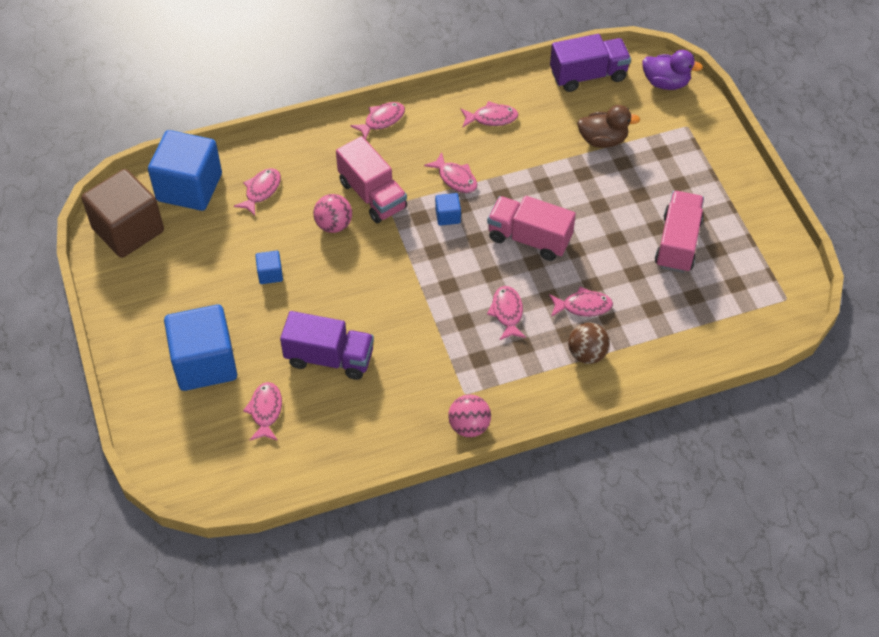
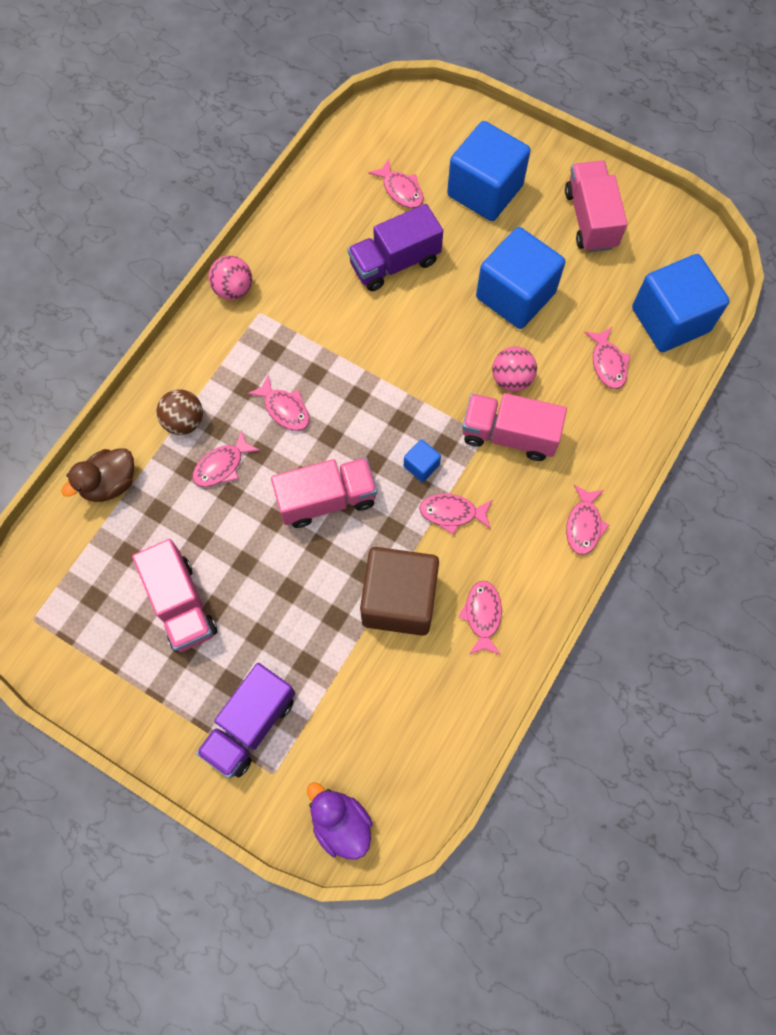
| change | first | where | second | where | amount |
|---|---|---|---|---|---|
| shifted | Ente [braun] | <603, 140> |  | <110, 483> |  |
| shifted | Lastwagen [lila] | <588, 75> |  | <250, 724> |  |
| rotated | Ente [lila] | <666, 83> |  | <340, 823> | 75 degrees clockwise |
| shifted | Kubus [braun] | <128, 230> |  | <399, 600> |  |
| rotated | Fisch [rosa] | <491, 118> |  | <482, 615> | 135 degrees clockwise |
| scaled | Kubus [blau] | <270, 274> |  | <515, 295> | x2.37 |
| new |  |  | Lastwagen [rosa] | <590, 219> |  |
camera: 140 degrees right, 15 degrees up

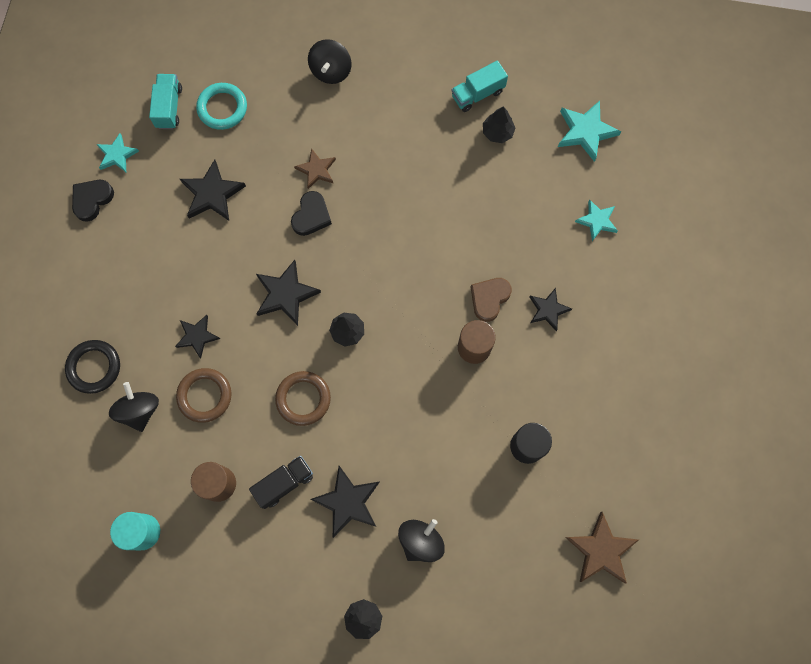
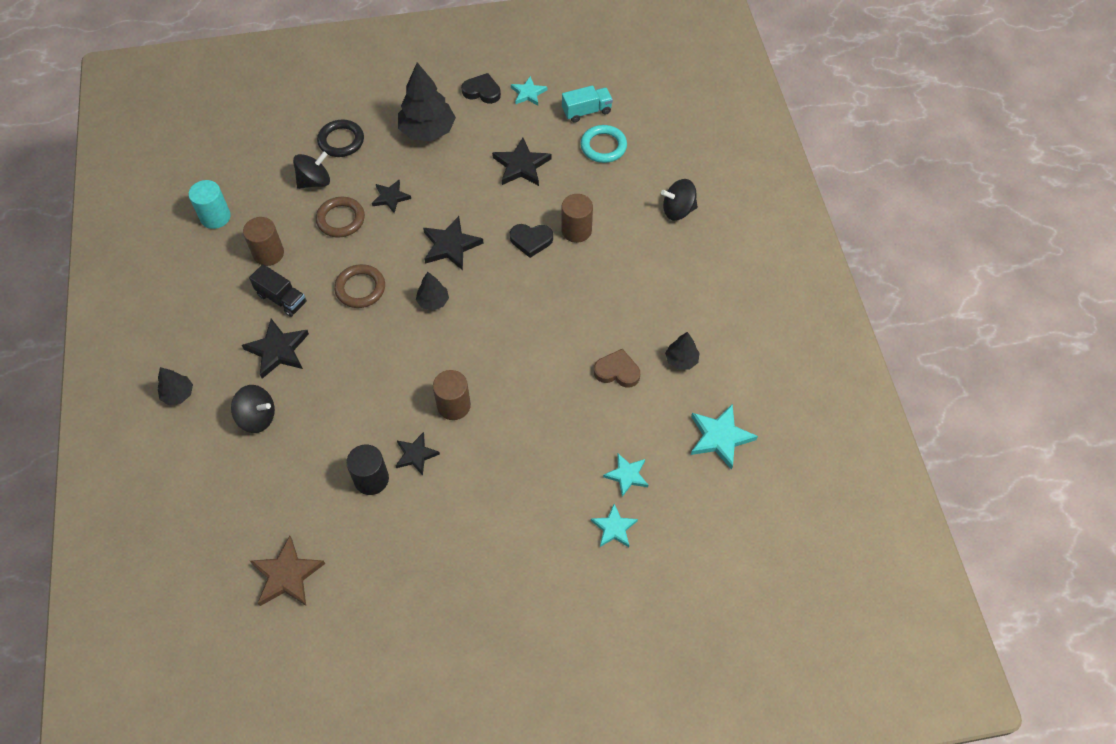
| change | first | where | second | where | amount |
|---|---|---|---|---|---|
| shifted | Stern [schwarz] | <548, 310> |  | <416, 455> |  |
| new |  |  | Baum [schwarz] | <427, 131> |  |
| swapped | Stern [braun] | <316, 170> | Vollzylinder [braun] | <576, 230> |  |
| new |  |  | Stern [türkis] | <614, 528> |  |
| shifted | Herz [braun] | <489, 299> |  | <617, 371> |  |
| gone | Lastwagen [türkis] | <477, 94> |  |  |  |
camera: 70 degrees right, 15 degrees down

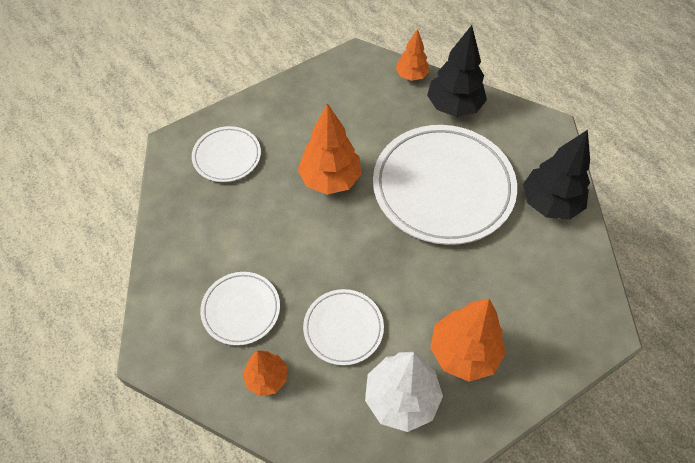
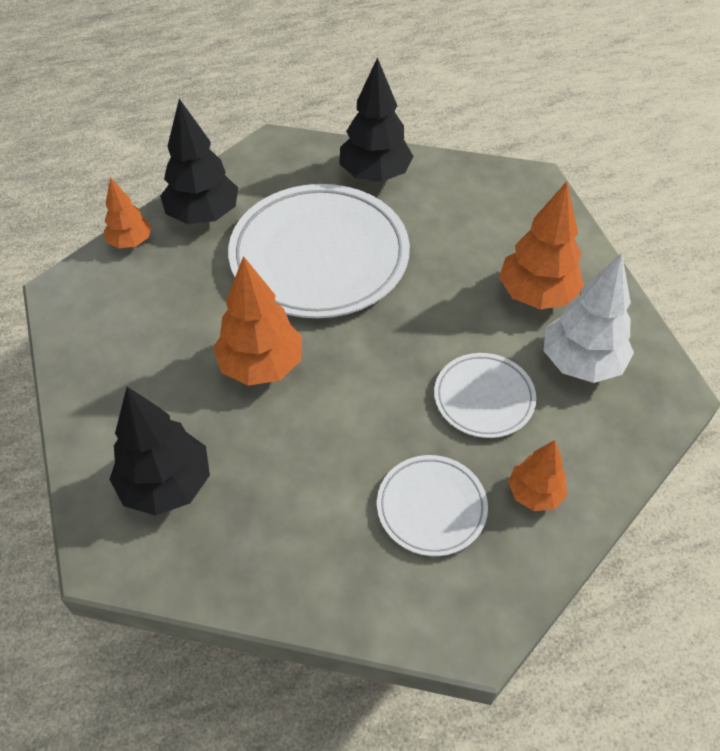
| change | first | where | second | where | amount |
|---|---|---|---|---|---|
| swapped | Teller [weiß] | <227, 156> | Baum [schwarz] | <166, 484> |  |
camera: 75 degrees left, 5 degrees down

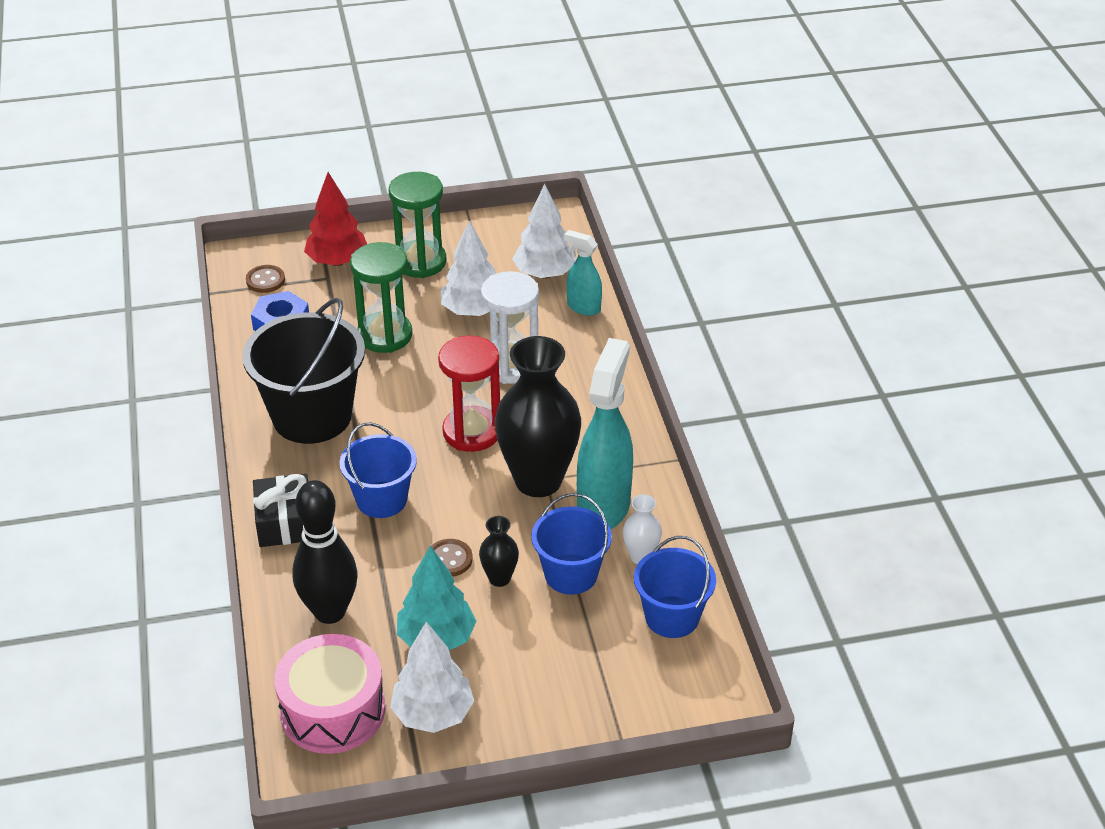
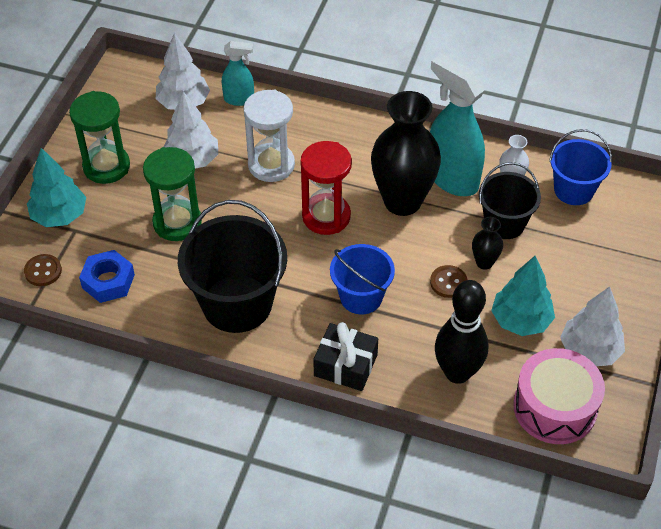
| change | first | where | second | where | amount |
|---|---|---|---|---|---|
| repainted | Baum [rot] | <337, 261> | Baum [türkis] | <59, 216> |  |
| rotated | Sprühflasche [türkis] | <583, 307> |  | <239, 99> | 150 degrees counterclockwise |
| repainted | Eimer [blau] | <571, 574> | Eimer [schwarz] | <504, 223> |  |
camera: 60 degrees left, 10 degrees up

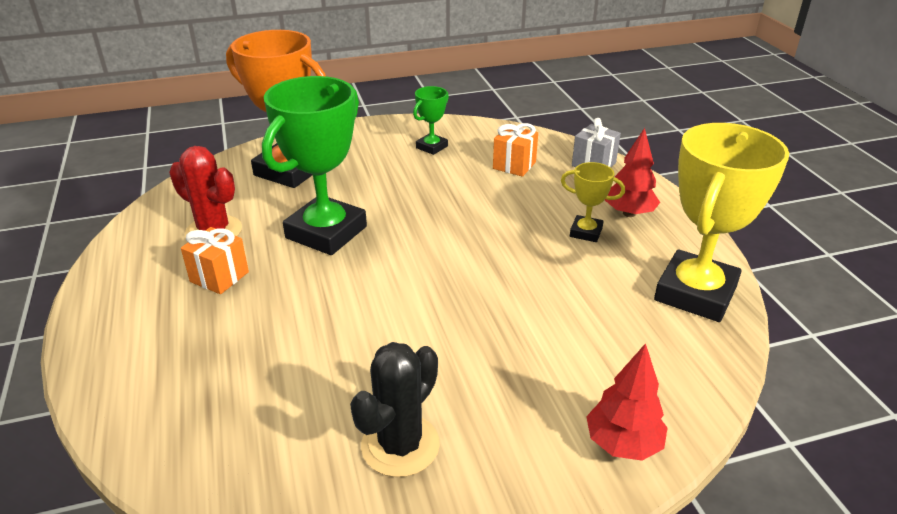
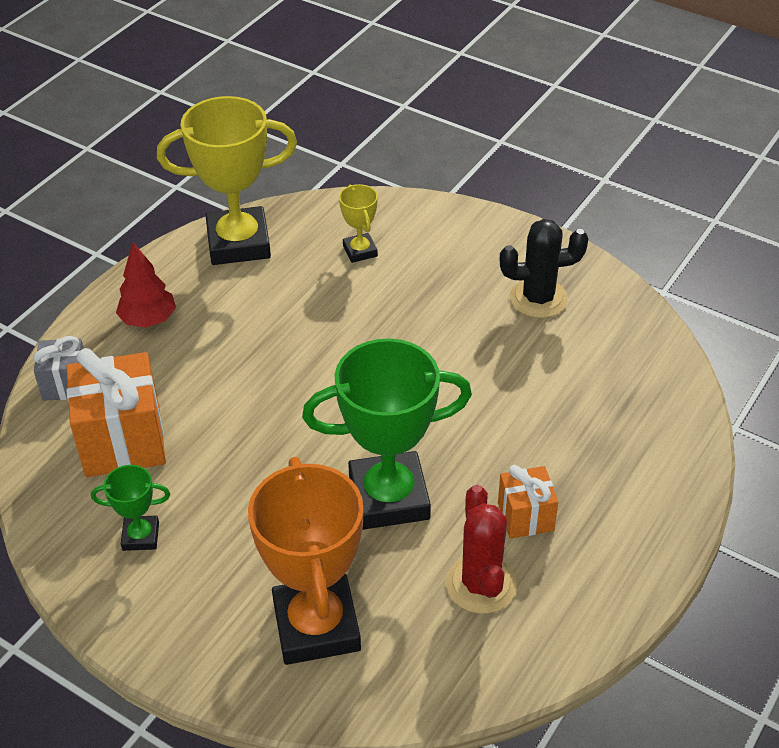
| change | first | where | second | where | amount |
|---|---|---|---|---|---|
| scaled | Geschenk [orange] | <514, 165> |  | <123, 441> | x1.81 |
| shifted | Pokal [gelb] | <586, 232> |  | <360, 251> |  |
| gone | Baum [rot] | <623, 444> |  |  |  |
camera: 130 degrees left, 10 degrees up

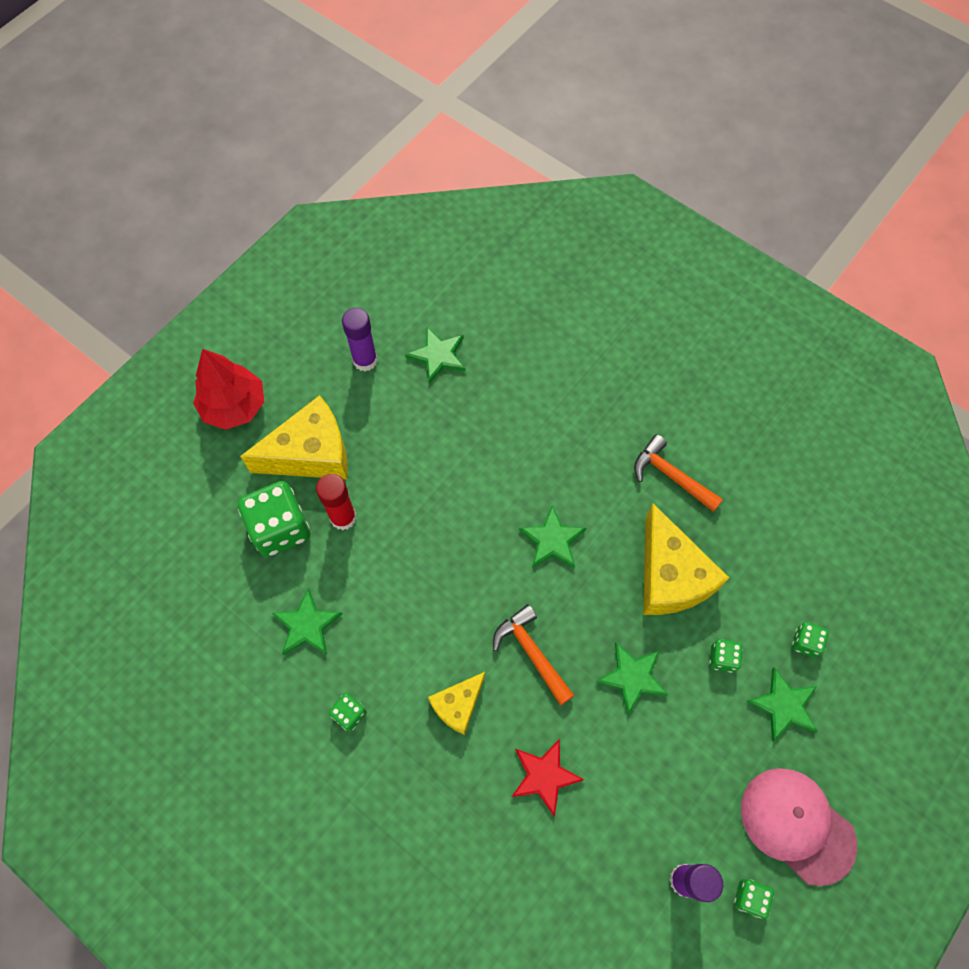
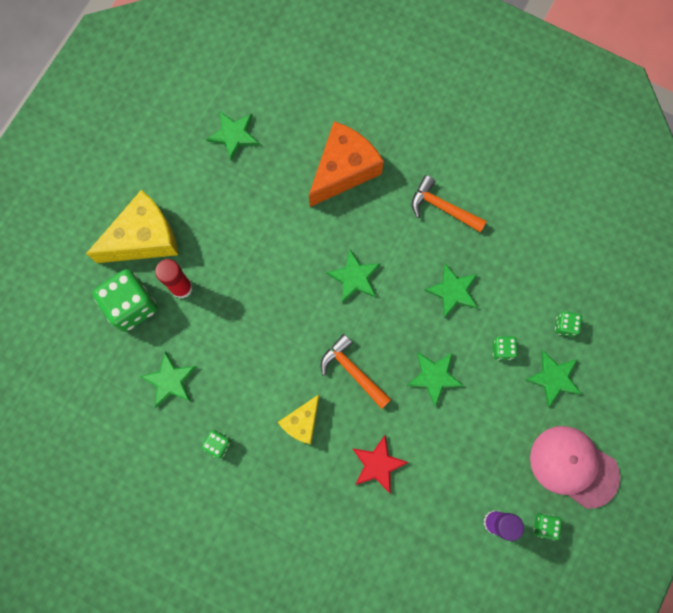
| change | first | where | second | where | amount |
|---|---|---|---|---|---|
| new |  |  | Käse [orange] | <343, 170> |  |
| swapped | Käse [gelb] | <670, 576> | Stern [grün] | <453, 291> |  |
| gone | Baum [rot] | <234, 406> |  |  |  |
| gone | Klebestift [lila] | <365, 360> |  |  |  |
camera: 10 degrees left, 10 degrees up

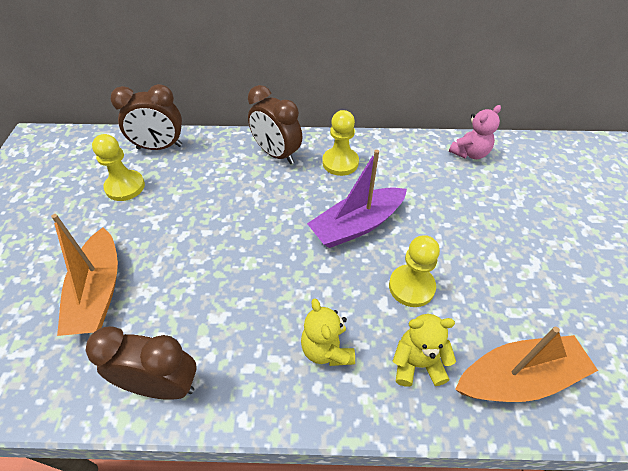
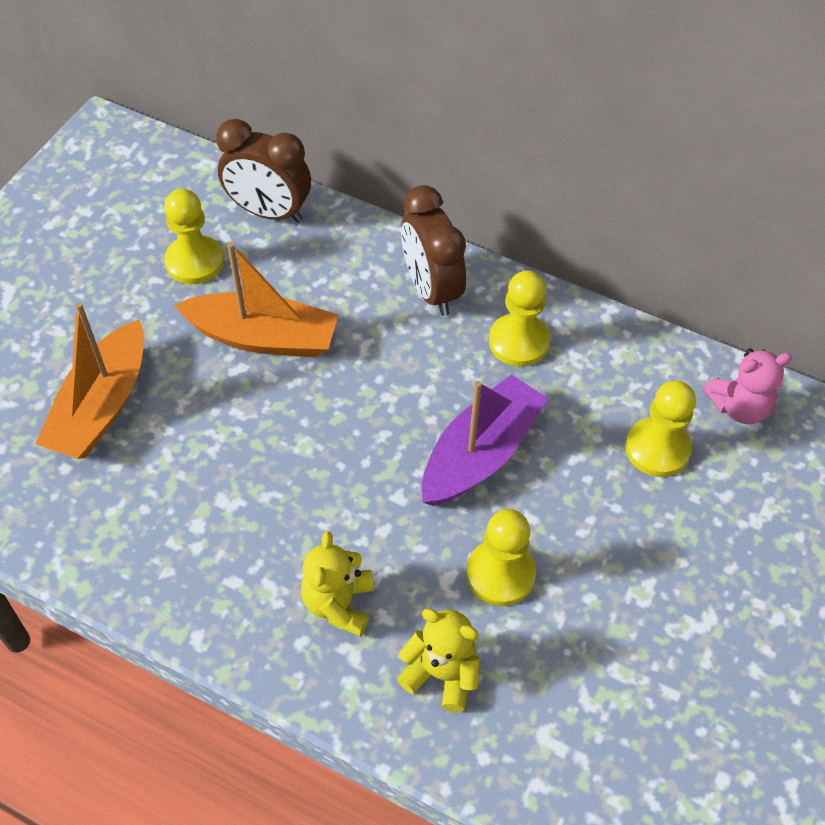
| change | first | where | second | where | amount |
|---|---|---|---|---|---|
| shifted | Boot [orange] | <518, 378> |  | <263, 337> |  |
| rotated | Boot [lila] | <356, 225> |  | <481, 453> | 135 degrees clockwise |
| new |  |  | Bauer [gelb] | <657, 449> |  |
| gone | Wecker [braun] | <162, 385> |  |  |  |
camera: 25 degrees right, 5 degrees up

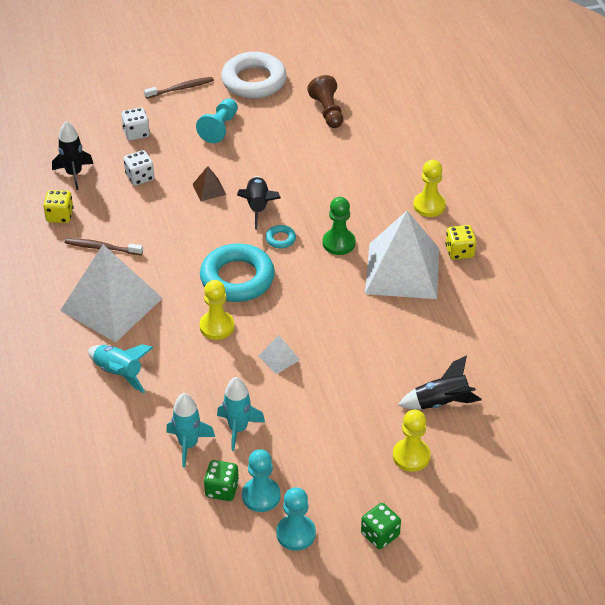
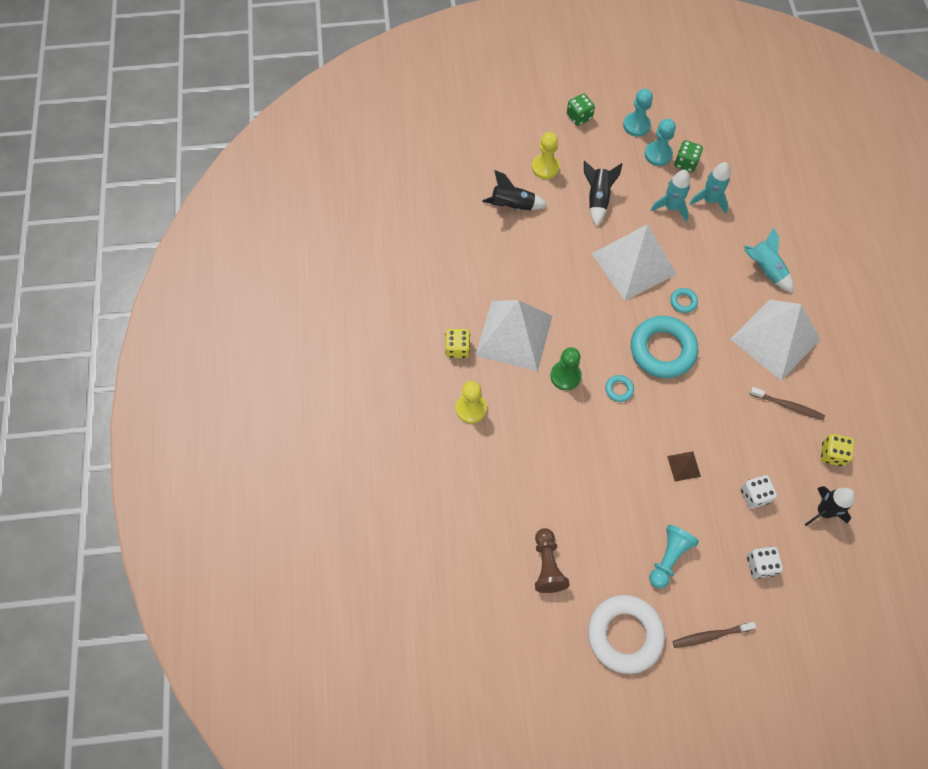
| change | first | where | second | where | amount |
|---|---|---|---|---|---|
| shifted | Rakete [schwarz] | <258, 206> |  | <597, 199> |  |
| scaled | Pyramide [weiß] | <279, 358> |  | <633, 263> | x2.50 |
| swapped | Bauer [gelb] | <217, 326> | Ring [türkis] | <683, 302> |  |
camera: 170 degrees left, 20 degrees up

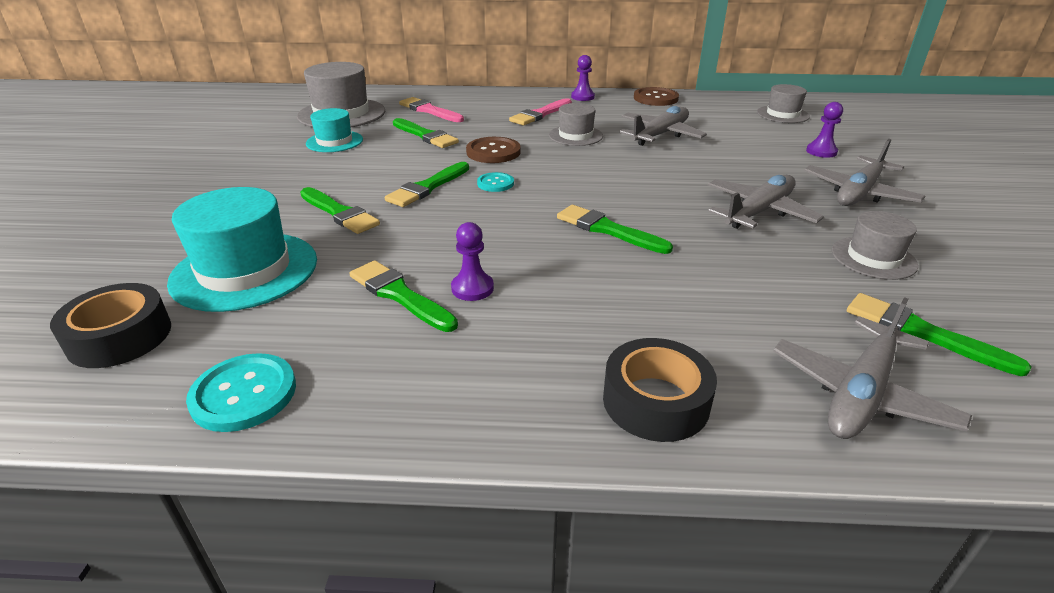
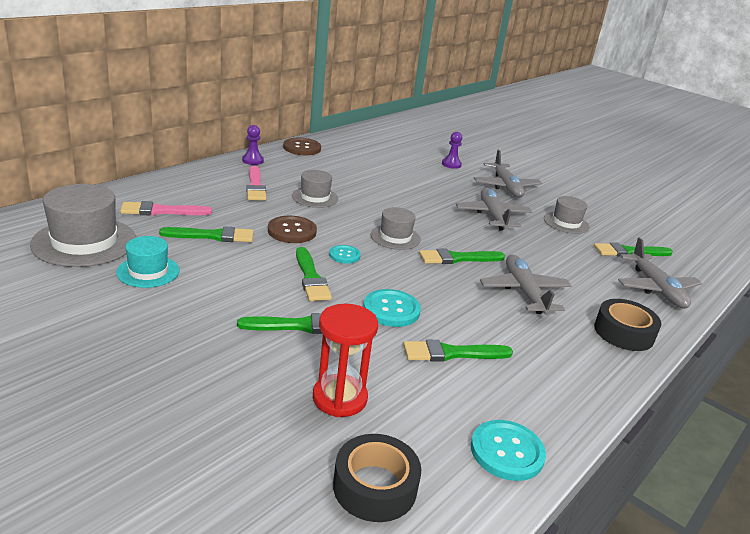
| change | first | where | second | where | amount |
|---|---|---|---|---|---|
| swapped | Hut [türkis] | <245, 271> | Sanduhr [rot] | <339, 398> |  |
| new |  |  | Knopf [türkis] | <391, 310> |  |
| shifted | Hut [grau] | <782, 114> |  | <395, 237> |  |
| shifted | Flugzeug [grau] | <660, 135> |  | <524, 292> |  |
| gone | Bauer [lila] | <472, 288> |  |  |  |
camera: 55 degrees left, 5 degrees down

